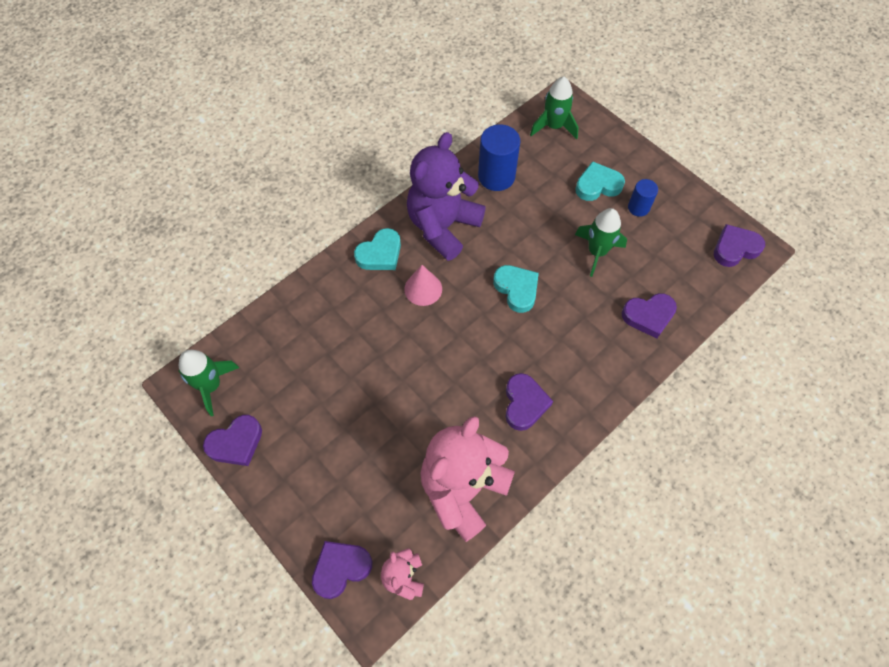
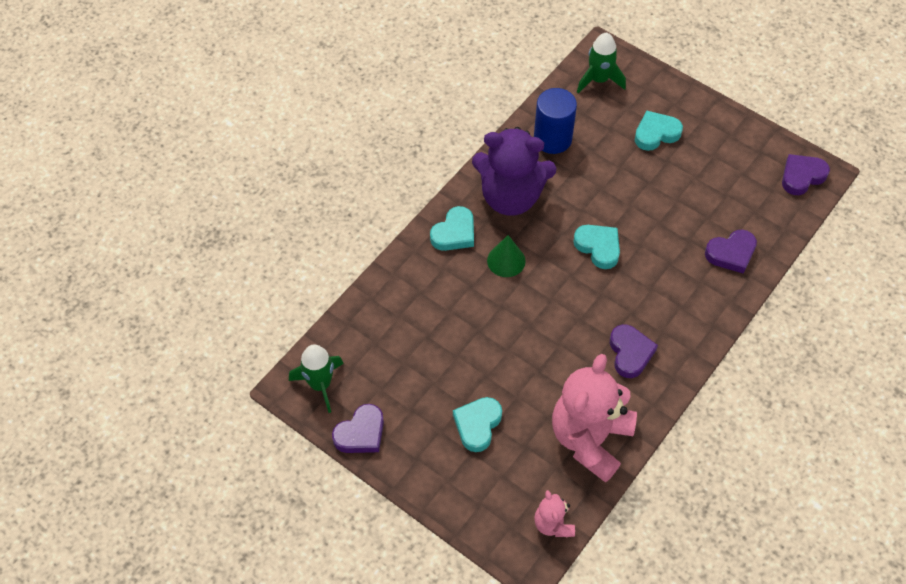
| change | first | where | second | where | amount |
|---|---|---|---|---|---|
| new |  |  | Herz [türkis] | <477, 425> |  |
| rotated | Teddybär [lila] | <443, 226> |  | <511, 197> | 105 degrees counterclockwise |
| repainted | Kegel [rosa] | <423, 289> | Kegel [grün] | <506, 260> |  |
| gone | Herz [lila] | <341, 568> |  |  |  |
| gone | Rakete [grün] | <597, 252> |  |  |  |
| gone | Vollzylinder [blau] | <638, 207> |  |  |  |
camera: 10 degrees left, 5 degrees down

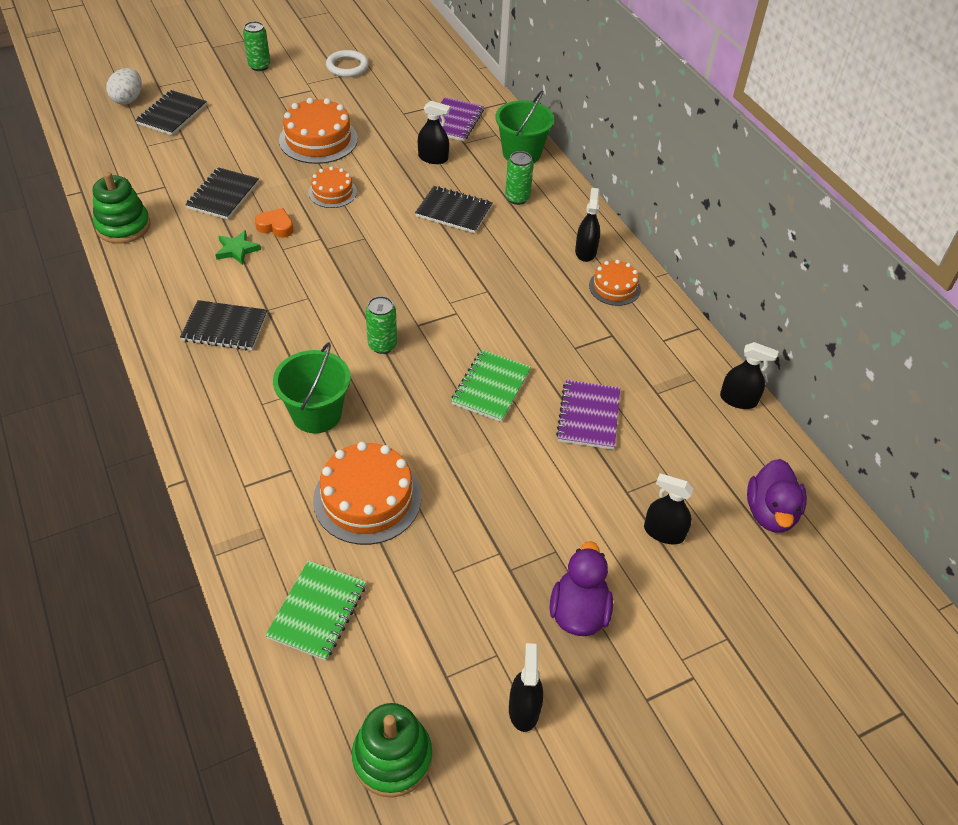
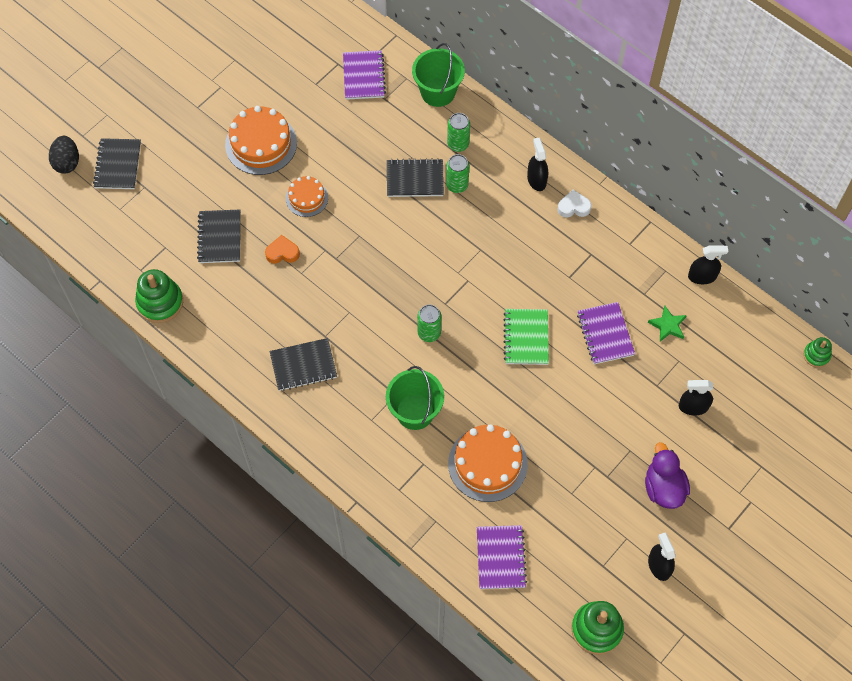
| change | first | where | second | where | amount |
|---|---|---|---|---|---|
| repainted | Ei [weiß] | <128, 99> | Ei [schwarz] | <67, 162> |  |
| shifted | Dose [grün] | <259, 66> |  | <457, 185> |  |
| repainted | Notizbuch [grün] | <317, 611> | Notizbuch [lila] | <501, 558> |  |
| swapped | Kuchen [orange] | <614, 287> | Herz [weiß] | <573, 207> |  |
| shifted | Stern [grün] | <237, 250> |  | <668, 325> |  |
| new |  |  | Stapelspielzeug [grün] | <816, 355> |  |
| gone | Ring [weiß] | <347, 67> |  |  |  |
| gone | Sprühflasche [schwarz] | <433, 158> |  |  |  |
| gone | Ente [lila] | <770, 513> |  |  |  |
camera: 20 degrees left, 15 degrees up

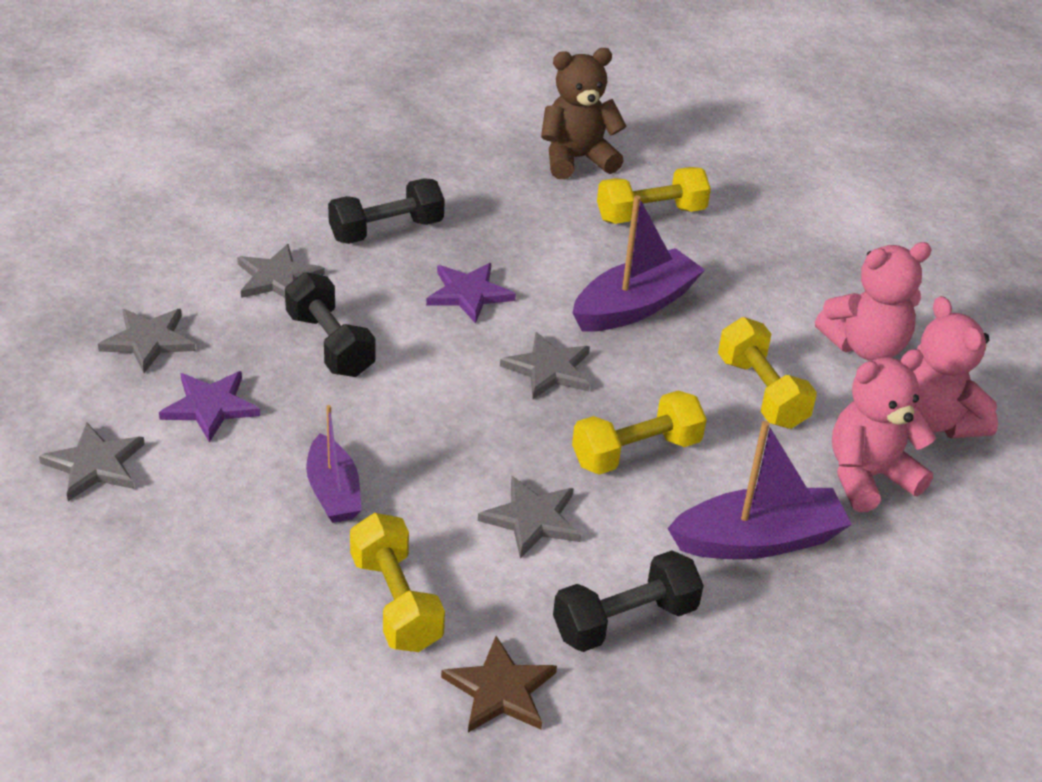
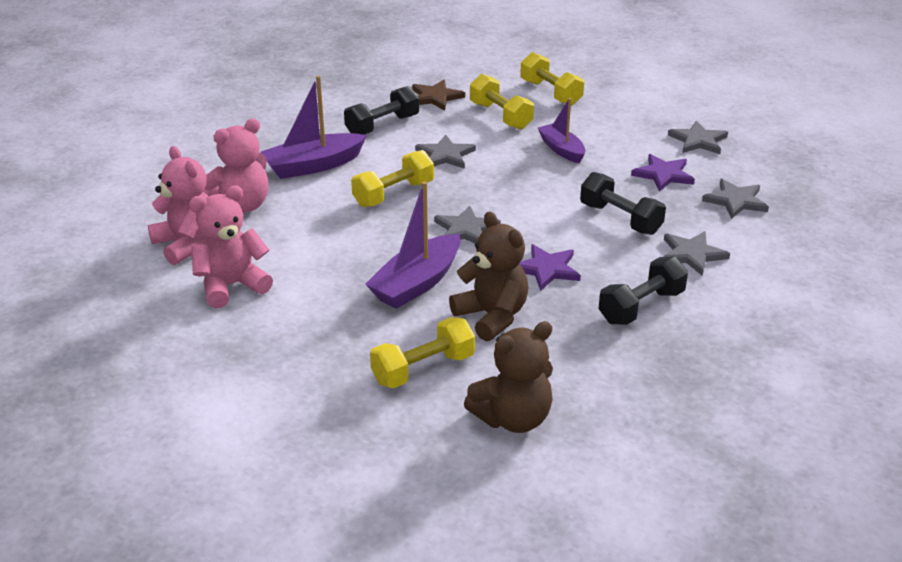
| change | first | where | second | where | amount |
|---|---|---|---|---|---|
| new |  |  | Teddybär [braun] | <492, 316> |  |
| shifted | Hantel [gelb] | <761, 392> |  | <550, 93> |  |
camera: 170 degrees right, 5 degrees down

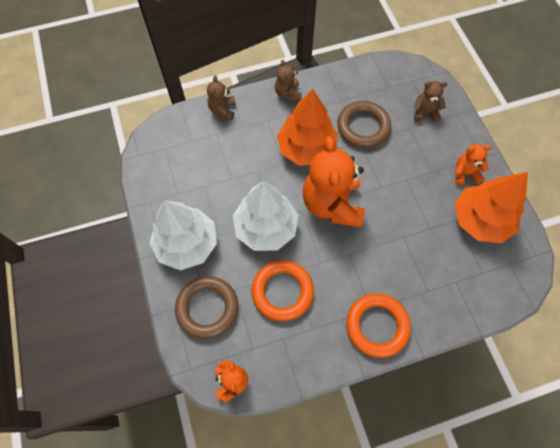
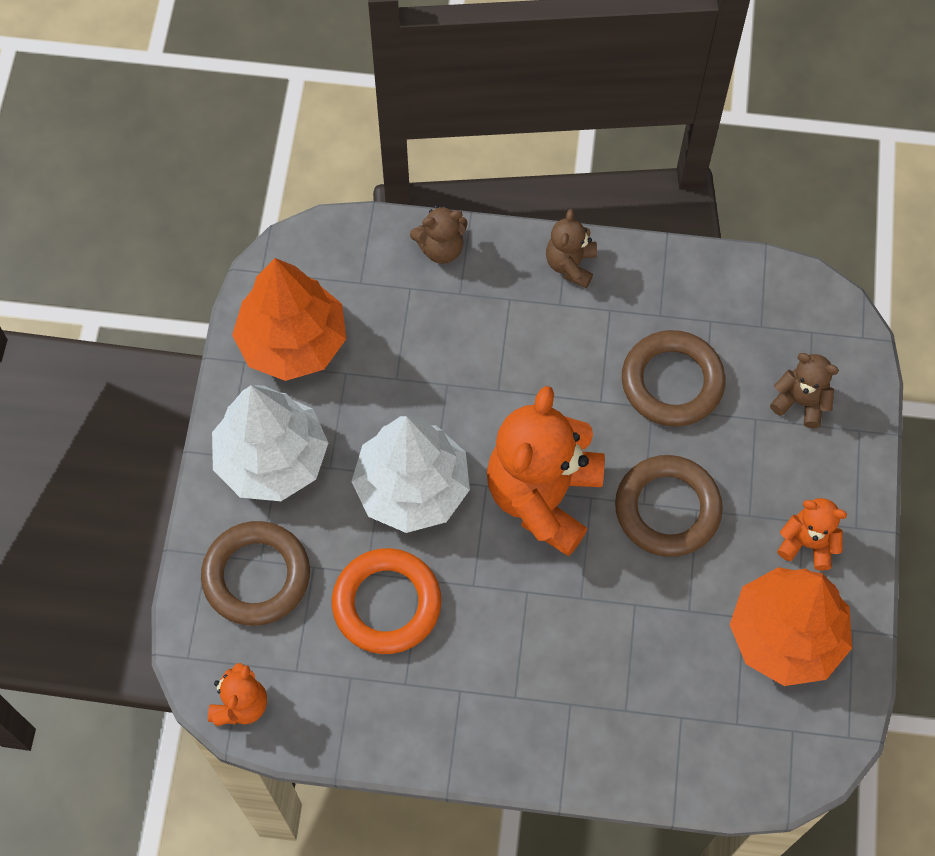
| change | first | where | second | where | amount |
|---|---|---|---|---|---|
| shifted | Baum [orange] | <306, 148> |  | <293, 342> |  |
| rotated | Teddybär [braun] | <222, 110> |  | <441, 248> | 135 degrees counterclockwise |
| new |  |  | Ring [braun] | <667, 509> |  |
| gone | Ring [orange] | <377, 326> |  |  |  |
camera: 25 degrees right, 0 degrees up

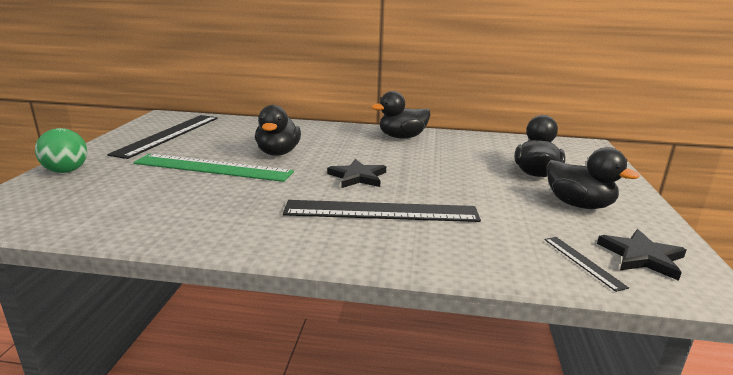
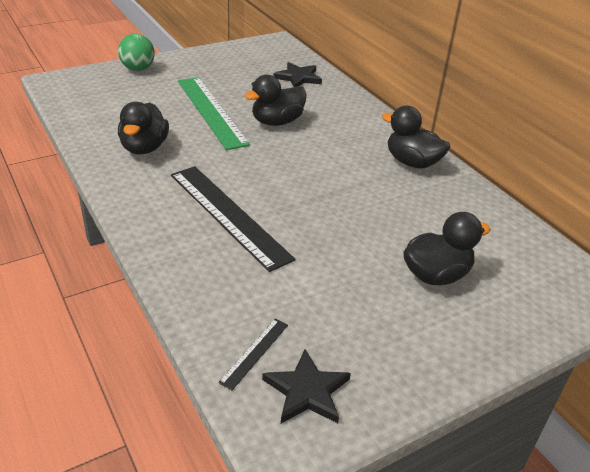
| change | first | where | second | where | amount |
|---|---|---|---|---|---|
| shifted | Ente [schwarz] | <579, 205> |  | <144, 148> |  |
| shifted | Stern [schwarz] | <357, 177> |  | <298, 78> |  |
| gone | Lineal [schwarz] | <169, 135> |  |  |  |
camera: 50 degrees right, 15 degrees up

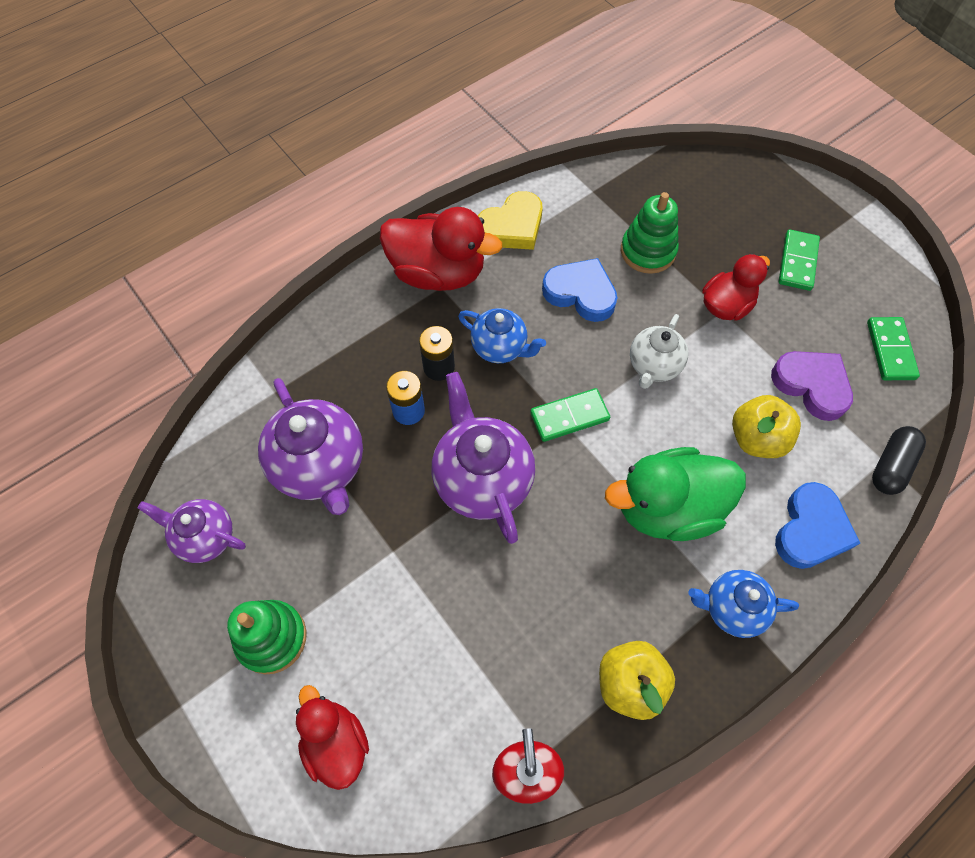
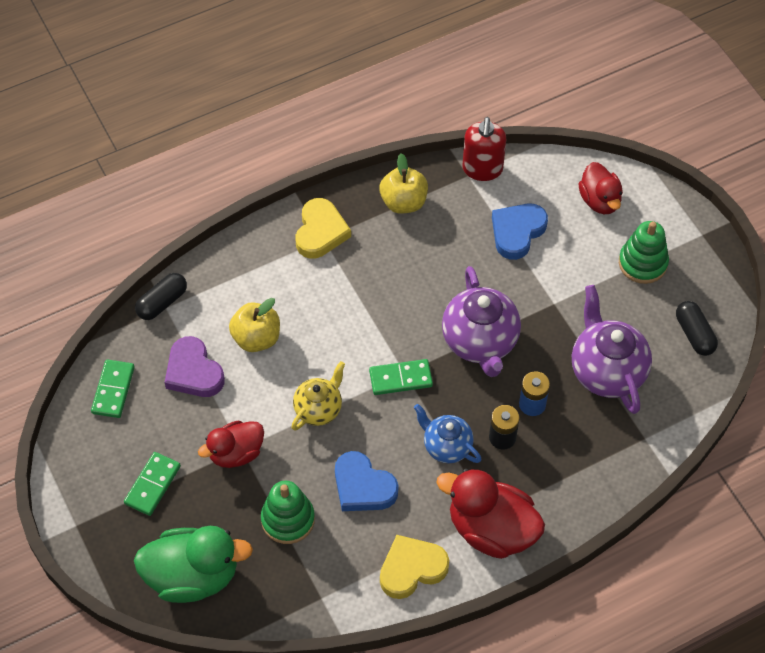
| change | first | where | second | where | amount |
|---|---|---|---|---|---|
| shifted | Ente [grün] | <667, 508> |  | <193, 576> |  |
| repainted | Teekanne [weiß] | <653, 366> | Teekanne [gelb] | <319, 409> |  |
| swapped | Teekanne [blau] | <732, 608> | Herz [gelb] | <320, 232> |  |
| shifted | Herz [blau] | <811, 530> |  | <517, 232> |  |
| swapped | Teekanne [lila] | <205, 537> | Kapsel [schwarz] | <694, 334> |  |
camera: 170 degrees left, 5 degrees down

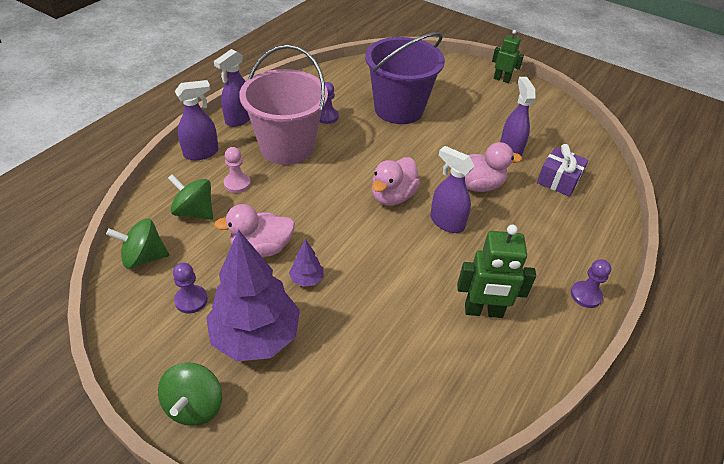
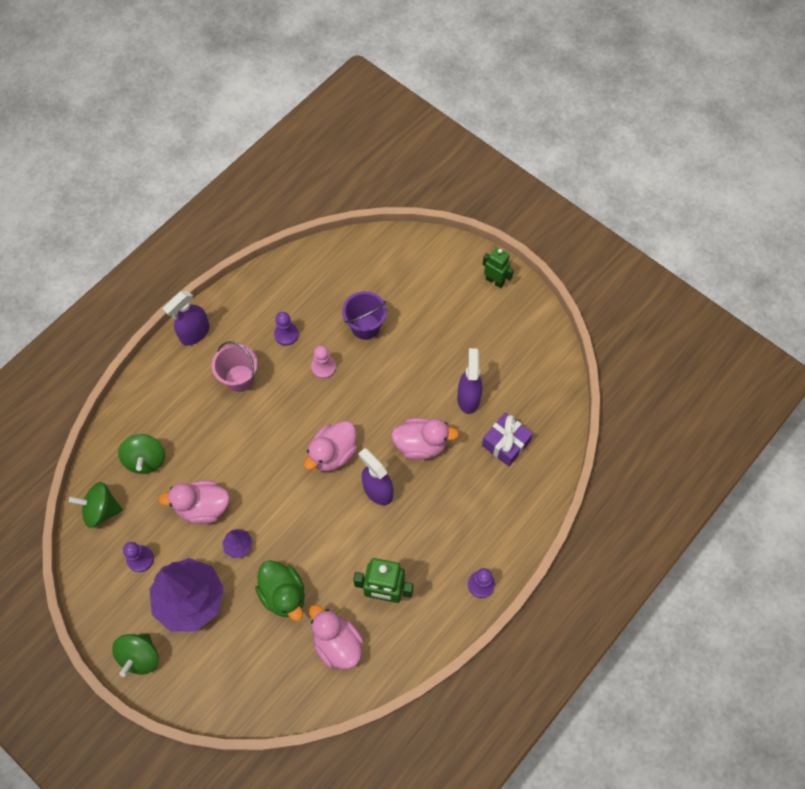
| change | first | where | second | where | amount |
|---|---|---|---|---|---|
| rotated | Kreisel [grün] | <194, 212> |  | <146, 459> | 135 degrees counterclockwise |
| scaled | Eimer [rosa] | <287, 147> |  | <239, 378> | x0.54 |
| new |  |  | Ente [grün] | <283, 594> |  |
| new |  |  | Ente [rosa] | <337, 643> |  |
| shifted | Bauer [rosa] | <237, 183> |  | <323, 367> |  |
| scaled | Eimer [lila] | <399, 109> |  | <365, 326> | x0.54 |
| gone | Sprühflasche [lila] | <201, 153> |  |  |  |
camera: 10 degrees right, 20 degrees up

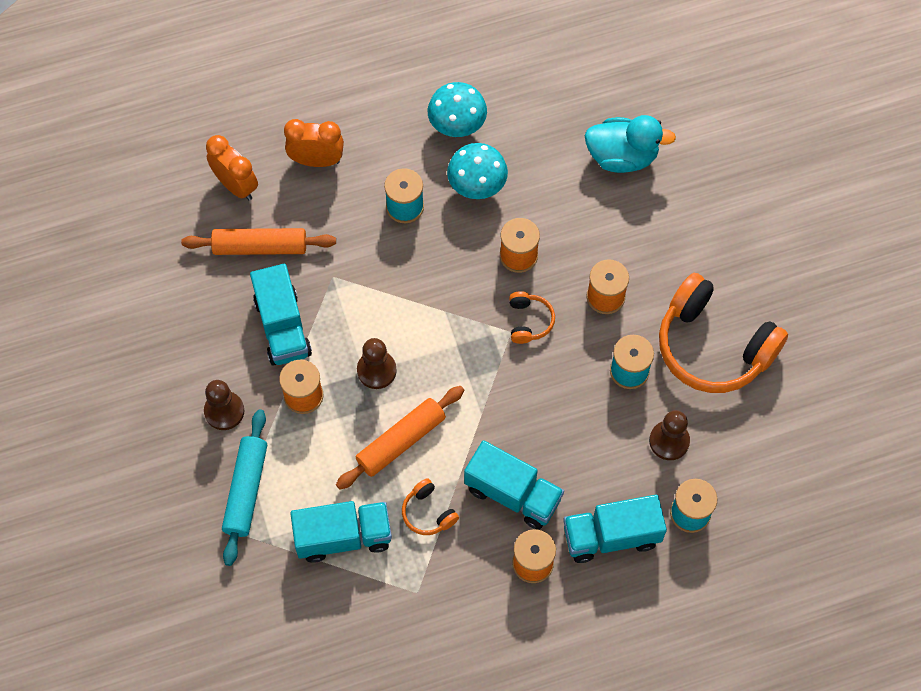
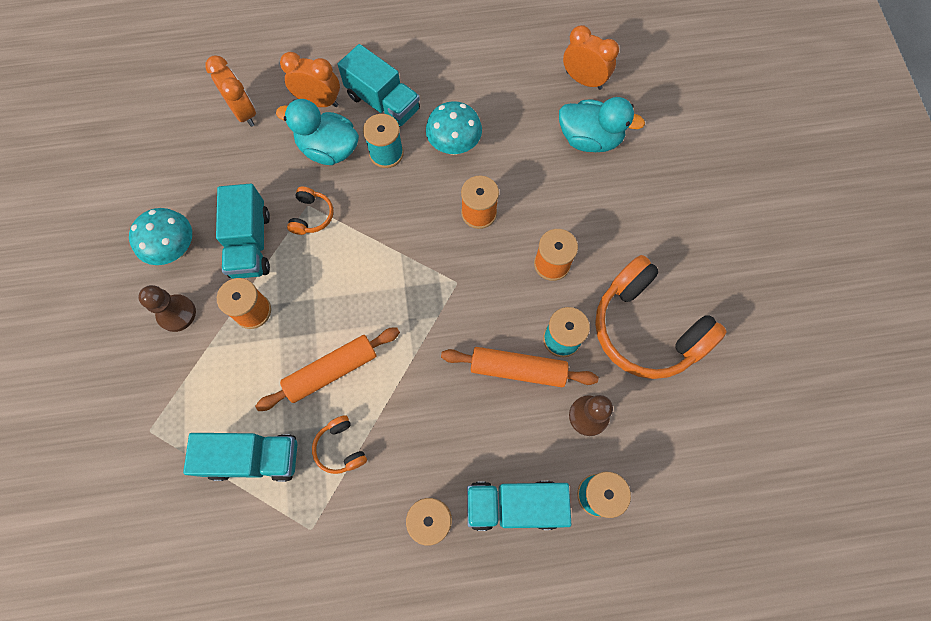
| change | first | where | second | where | amount |
|---|---|---|---|---|---|
| shifted | Pilz [türkis] | <457, 126> |  | <176, 250> |  |
| new |  |  | Ente [türkis] | <329, 149> |  |
| shifted | Kopfhörer [orange] | <529, 321> |  | <312, 216> |  |
| shifted | Lastwagen [türkis] | <513, 494> |  | <383, 103> |  |
| shifted | Nudelholz [orange] | <260, 247> |  | <517, 369> |  |
| new |  |  | Wecker [orange] | <584, 80> |  |
| gone | Nudelholz [türkis] | <246, 490> |  |  |  |
| gone | Bauer [braun] | <376, 370> |  |  |  |
camera: 10 degrees right, 5 degrees up

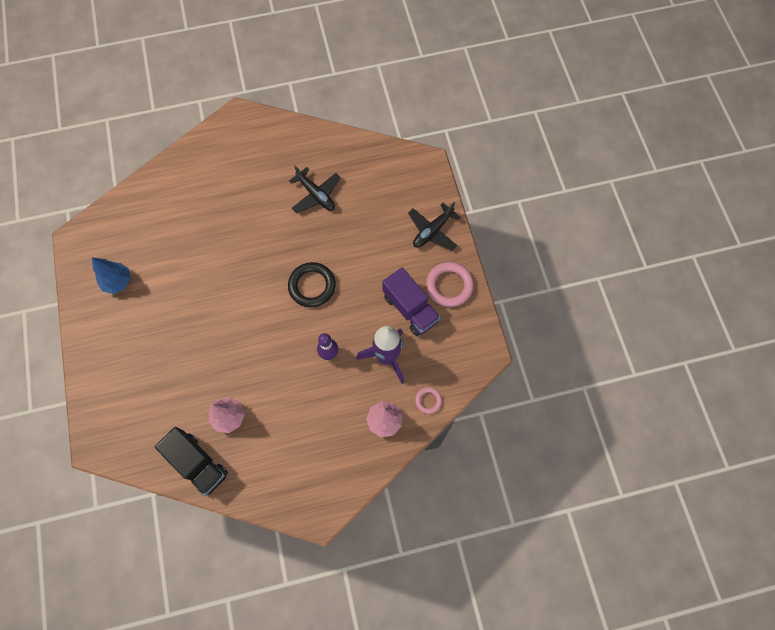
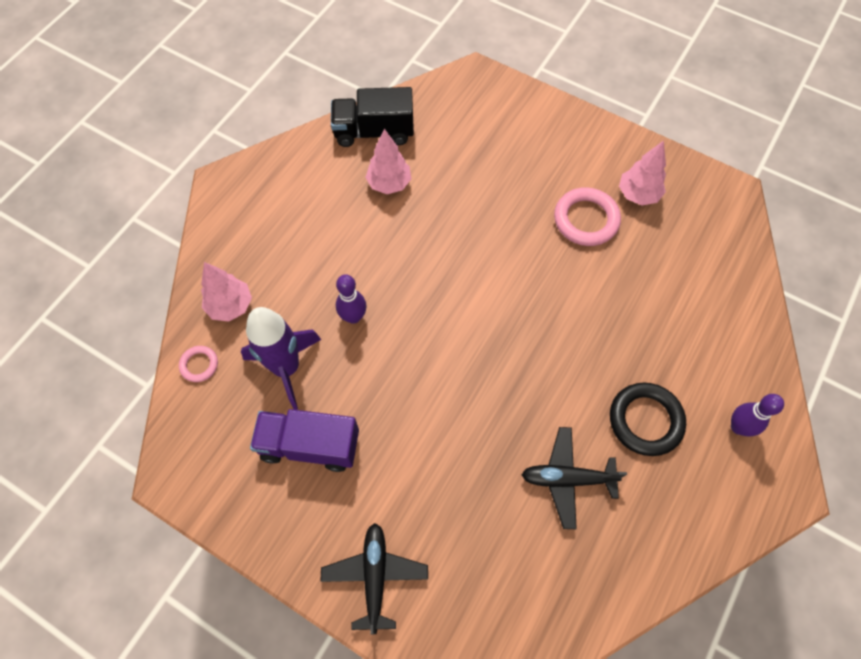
| change | first | where | second | where | amount |
|---|---|---|---|---|---|
| shifted | Ring [rosa] | <449, 286> |  | <586, 220> |  |
| shifted | Ring [schwarz] | <312, 286> |  | <645, 420> |  |
| repainted | Baum [blau] | <118, 282> | Baum [rosa] | <638, 195> |  |
| new |  |  | Bowlingkegel [lila] | <738, 427> |  |
camera: 135 degrees right, 5 degrees down

